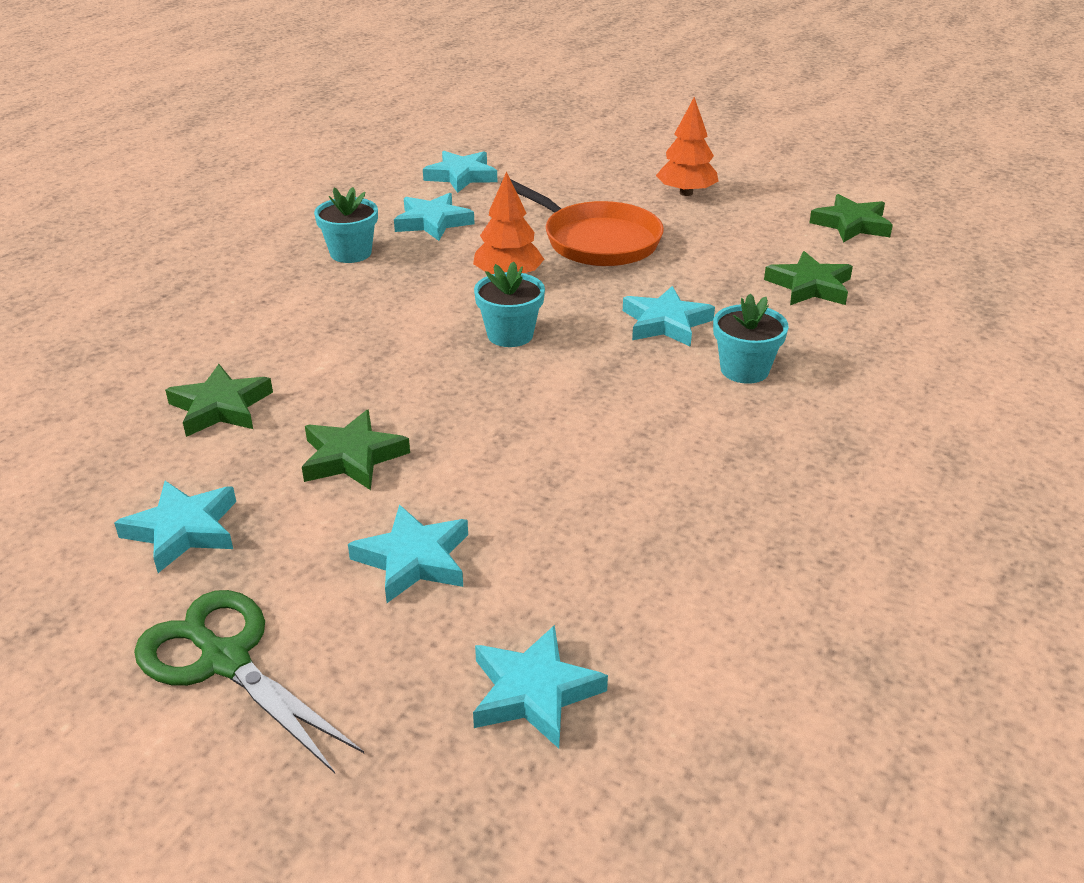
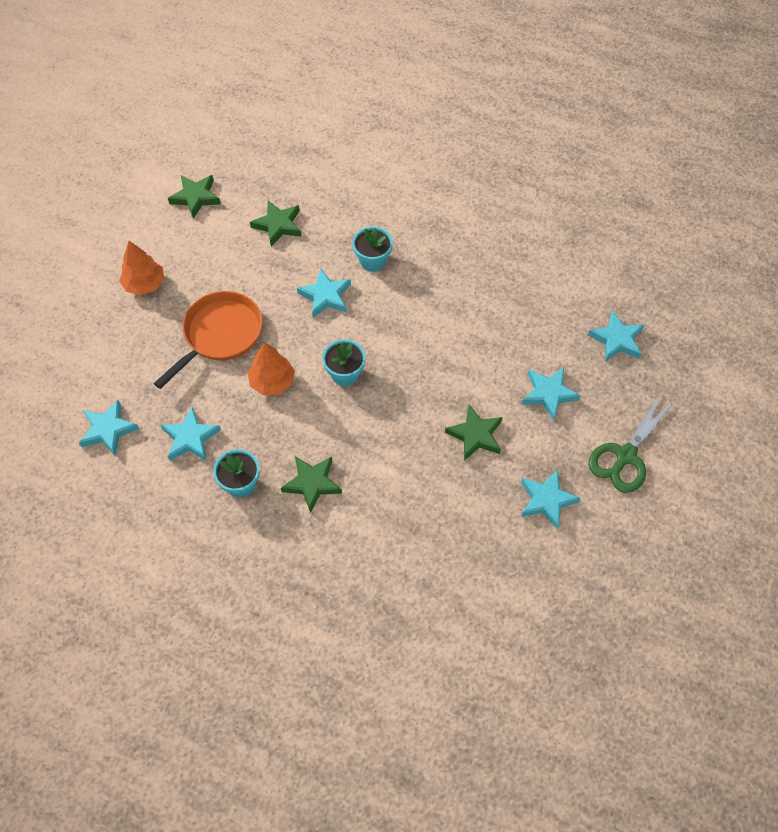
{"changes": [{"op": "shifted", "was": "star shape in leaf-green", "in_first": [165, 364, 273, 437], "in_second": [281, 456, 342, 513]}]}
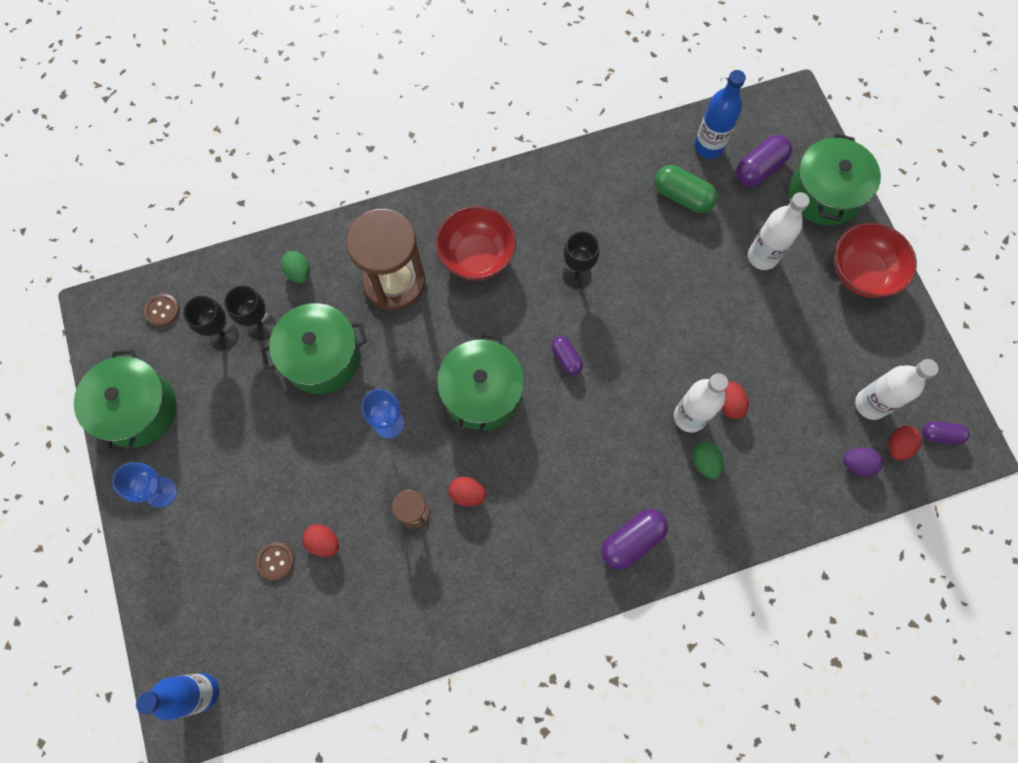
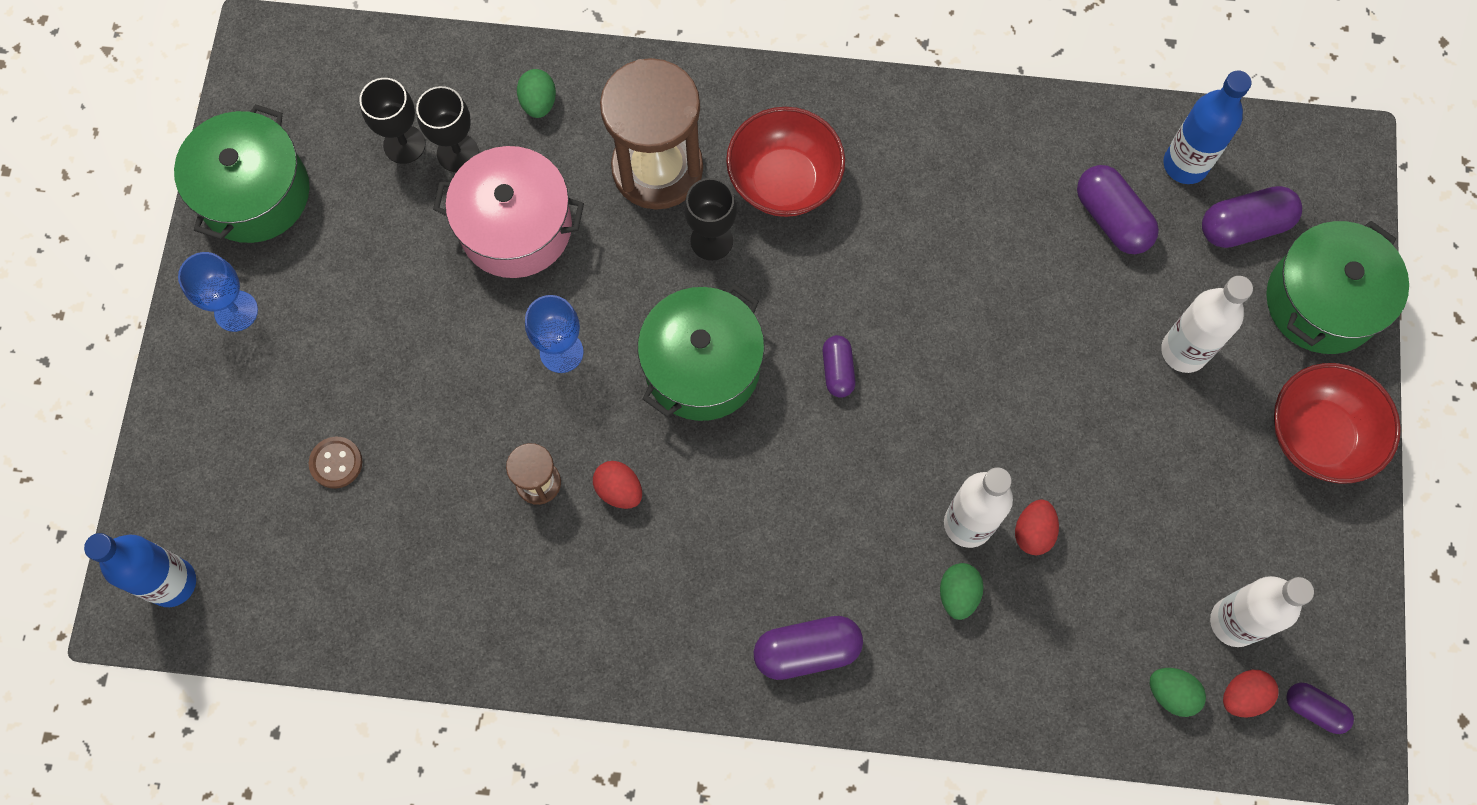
{"changes": [{"op": "gone", "was": "button in brown", "in_first": [144, 294, 180, 327]}, {"op": "gone", "was": "egg shape in scarlet", "in_first": [302, 524, 339, 557]}, {"op": "shifted", "was": "chalice in black", "in_first": [563, 231, 599, 288], "in_second": [684, 178, 737, 261]}, {"op": "repainted", "was": "cooking pot in leaf-green", "now": "cooking pot in pink", "in_first": [261, 303, 367, 394], "in_second": [433, 146, 584, 278]}, {"op": "repainted", "was": "pill in leaf-green", "now": "pill in royal purple", "in_first": [654, 165, 717, 213], "in_second": [1077, 165, 1159, 254]}, {"op": "repainted", "was": "egg shape in royal purple", "now": "egg shape in leaf-green", "in_first": [843, 447, 883, 476], "in_second": [1150, 668, 1206, 717]}]}
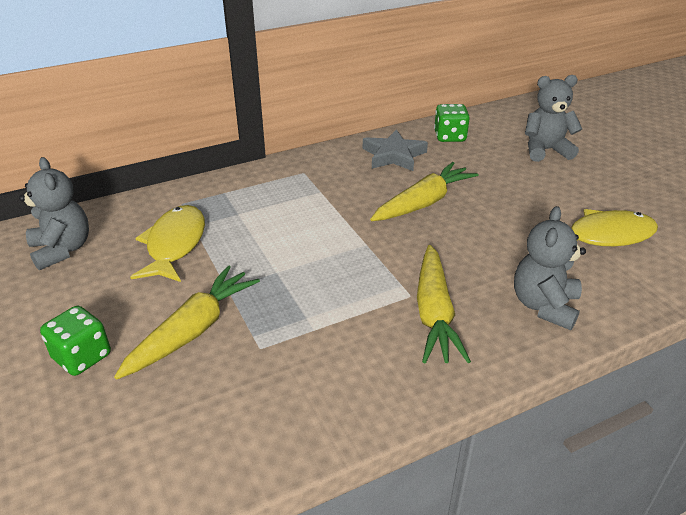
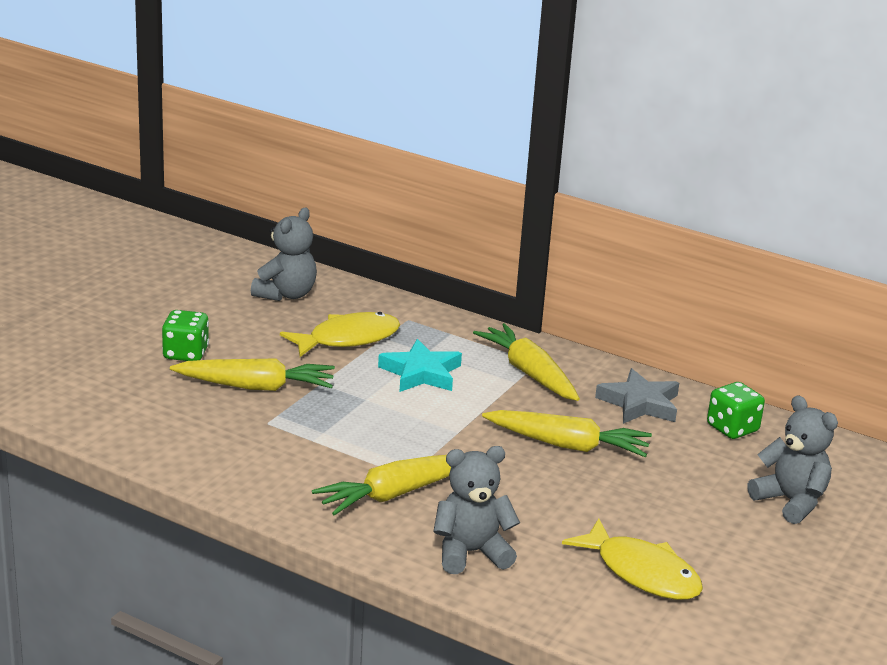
{"changes": [{"op": "new", "now": "star shape in teal", "in_second": [378, 339, 462, 392]}, {"op": "new", "now": "toy carrot in golden", "in_second": [473, 323, 580, 401]}]}
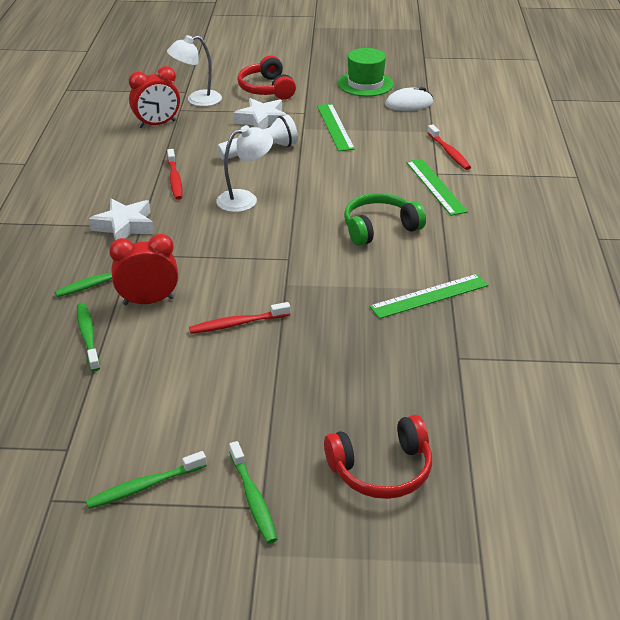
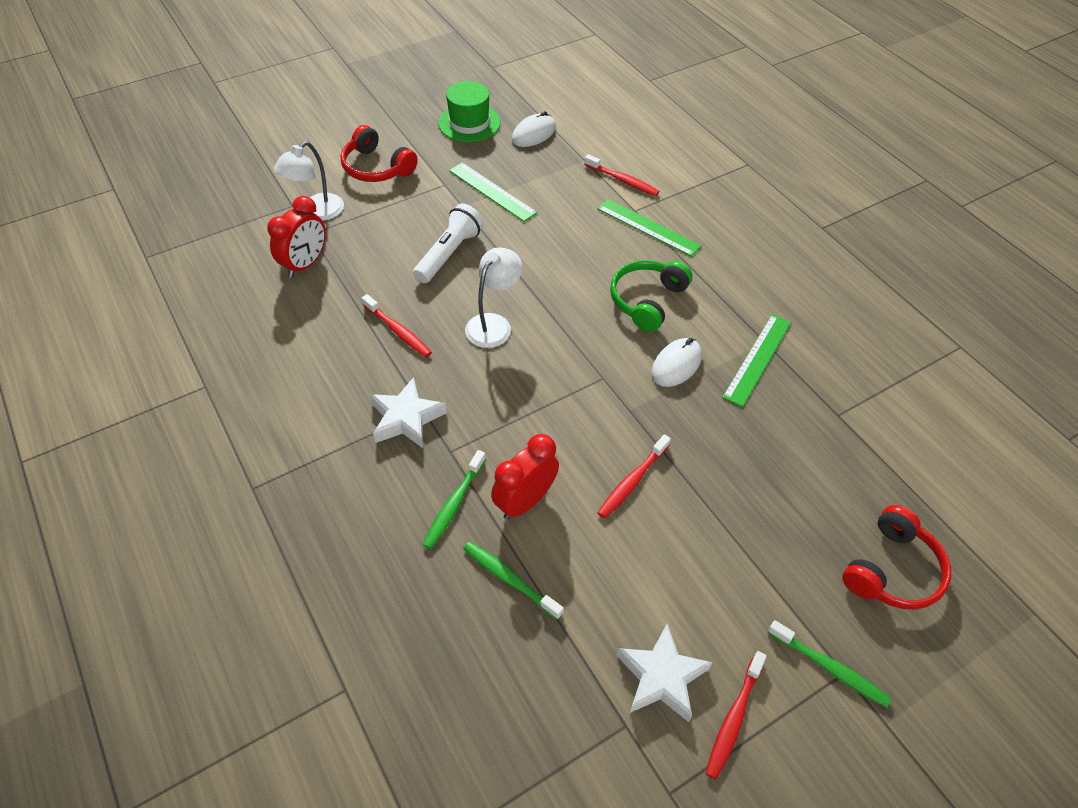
{"changes": [{"op": "new", "now": "PC mouse in snow-white", "in_second": [652, 338, 702, 387]}, {"op": "shifted", "was": "star shape in snow-white", "in_first": [233, 98, 287, 130], "in_second": [616, 624, 713, 722]}, {"op": "repainted", "was": "dental brush in leaf-green", "now": "dental brush in scarlet", "in_first": [86, 451, 207, 509], "in_second": [706, 651, 767, 780]}]}
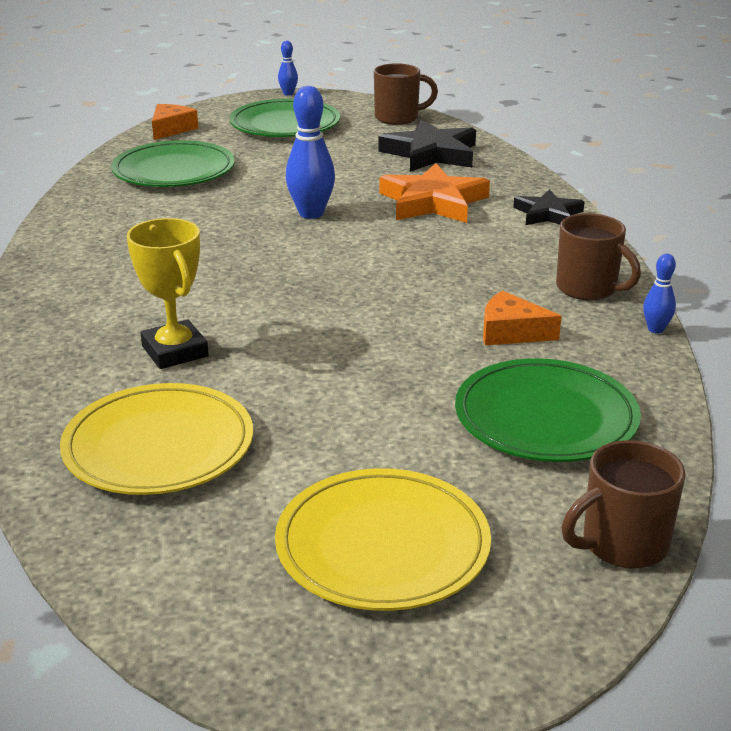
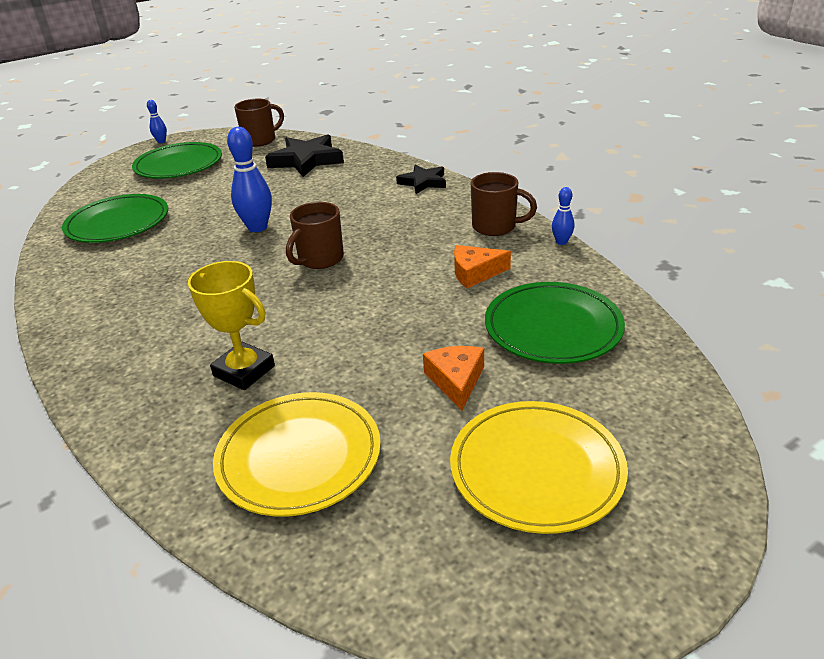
{"changes": [{"op": "gone", "was": "star shape in bright orange", "in_first": [379, 163, 490, 223]}, {"op": "shifted", "was": "piece of cheese in bright orange", "in_first": [152, 104, 198, 140], "in_second": [423, 346, 484, 410]}, {"op": "shifted", "was": "mug in brown", "in_first": [562, 440, 686, 569], "in_second": [286, 202, 344, 269]}]}
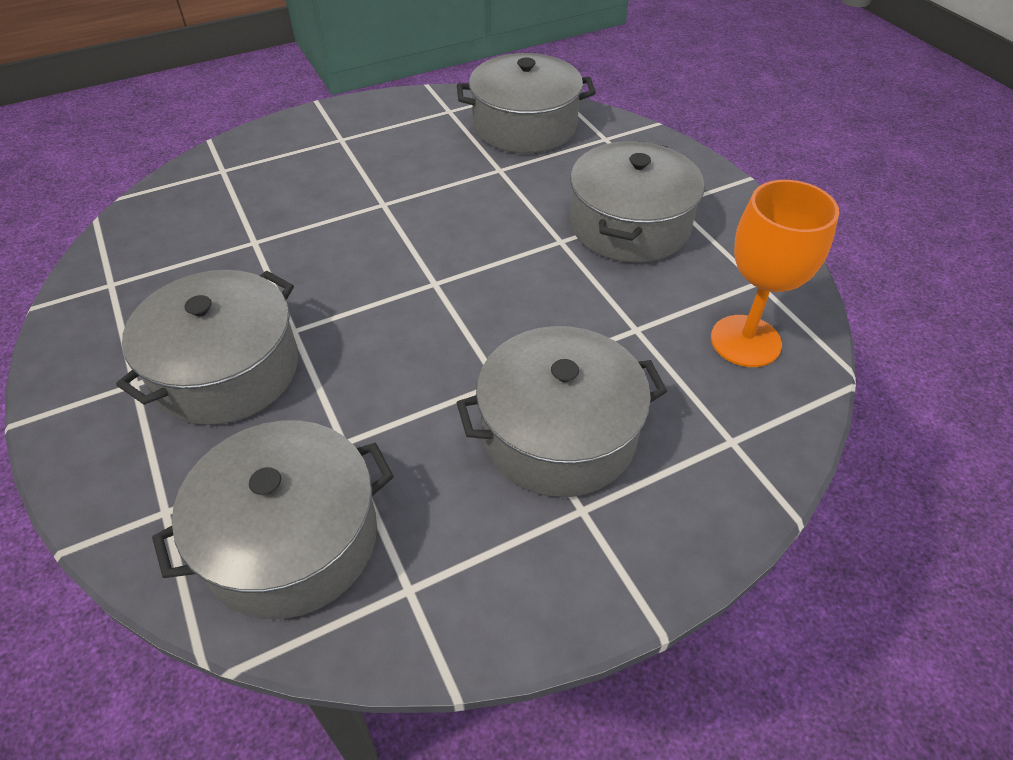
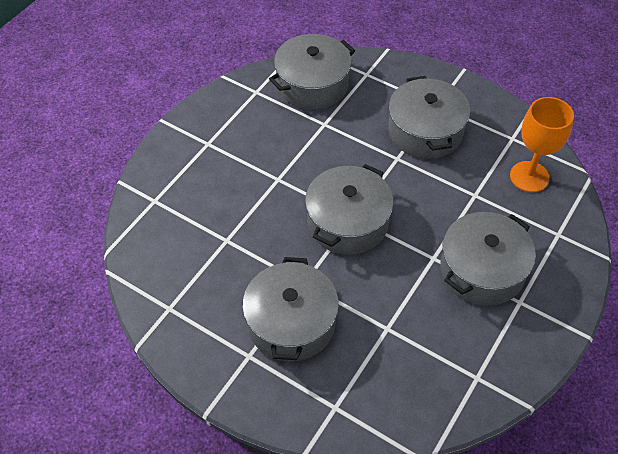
{"changes": [{"op": "shifted", "was": "cooking pot in grey", "in_first": [152, 420, 394, 619], "in_second": [305, 164, 393, 255]}]}
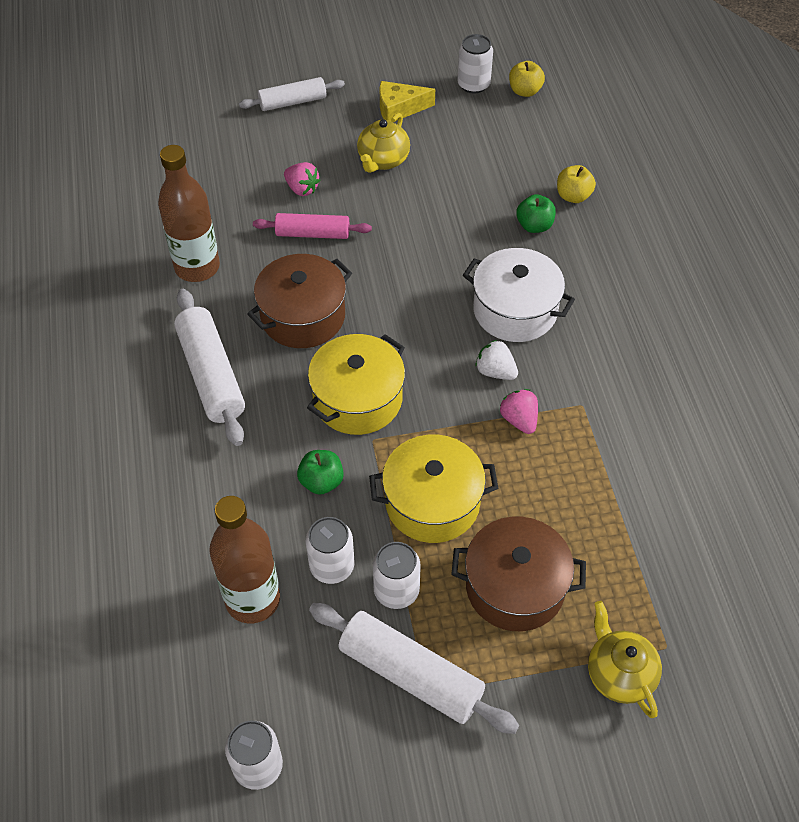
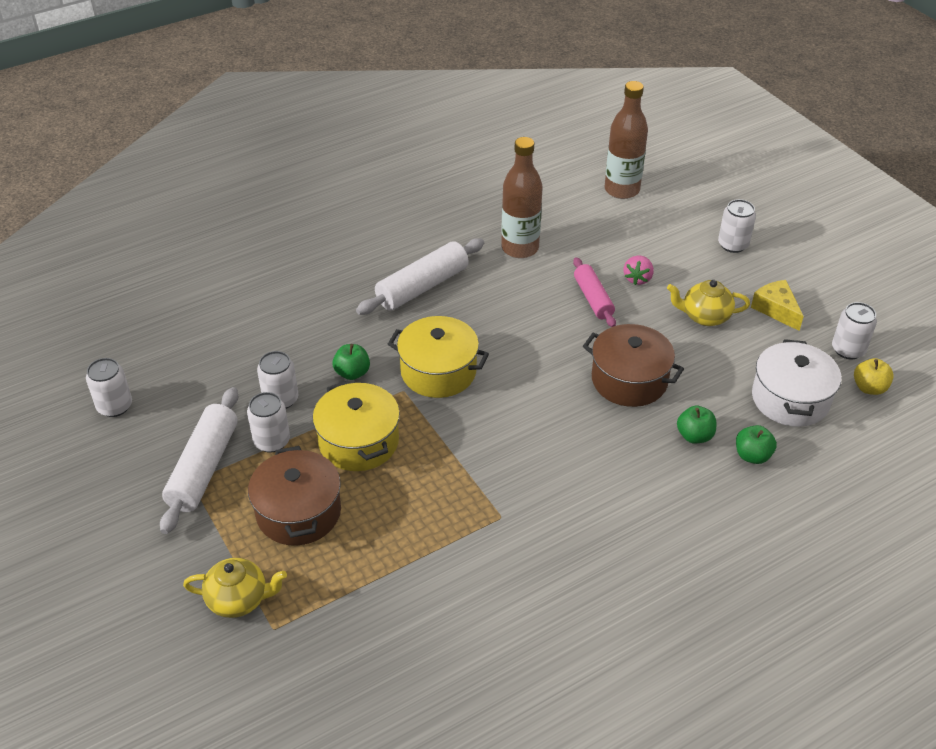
{"changes": [{"op": "gone", "was": "strawberry in snow-white", "in_first": [475, 340, 518, 380]}, {"op": "gone", "was": "strawberry in pink", "in_first": [500, 389, 538, 434]}, {"op": "shifted", "was": "bottle in brown", "in_first": [209, 496, 280, 623], "in_second": [605, 81, 648, 199]}, {"op": "shifted", "was": "cooking pot in brown", "in_first": [247, 254, 352, 348], "in_second": [583, 324, 684, 407]}, {"op": "shifted", "was": "cooking pot in snow-white", "in_first": [463, 248, 575, 342], "in_second": [752, 339, 841, 427]}, {"op": "swapped", "was": "rolling pin in snow-white", "now": "tin in snow-white", "in_first": [239, 77, 345, 111], "in_second": [718, 199, 756, 253]}, {"op": "repainted", "was": "toy apple in golden", "now": "toy apple in leaf-green", "in_first": [557, 165, 596, 203], "in_second": [736, 425, 777, 464]}, {"op": "rotated", "was": "teapot in golden", "in_first": [588, 601, 662, 718], "in_second": [183, 558, 287, 618], "clockwise": 45}]}
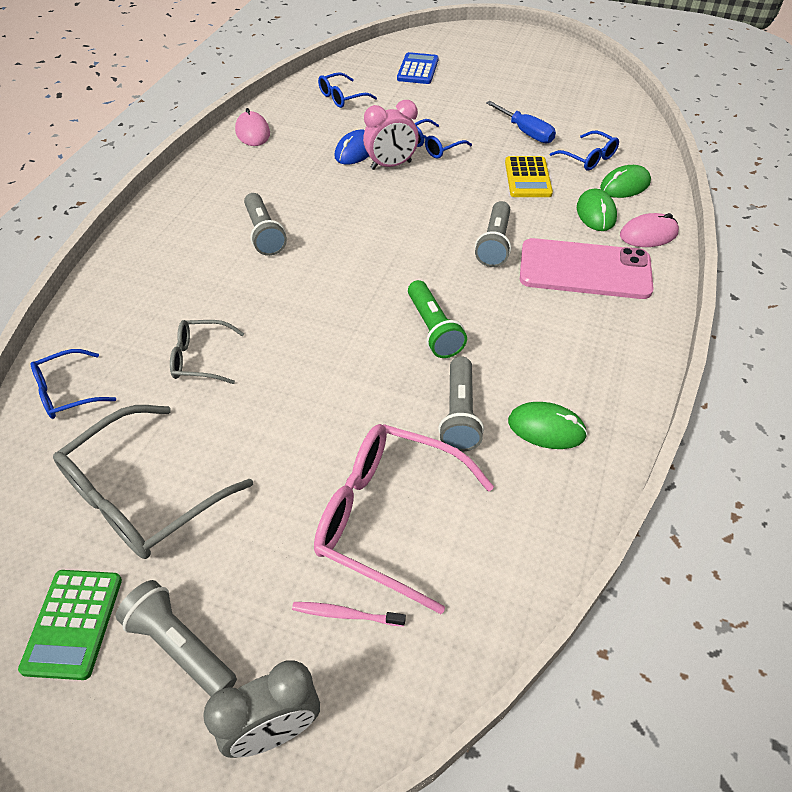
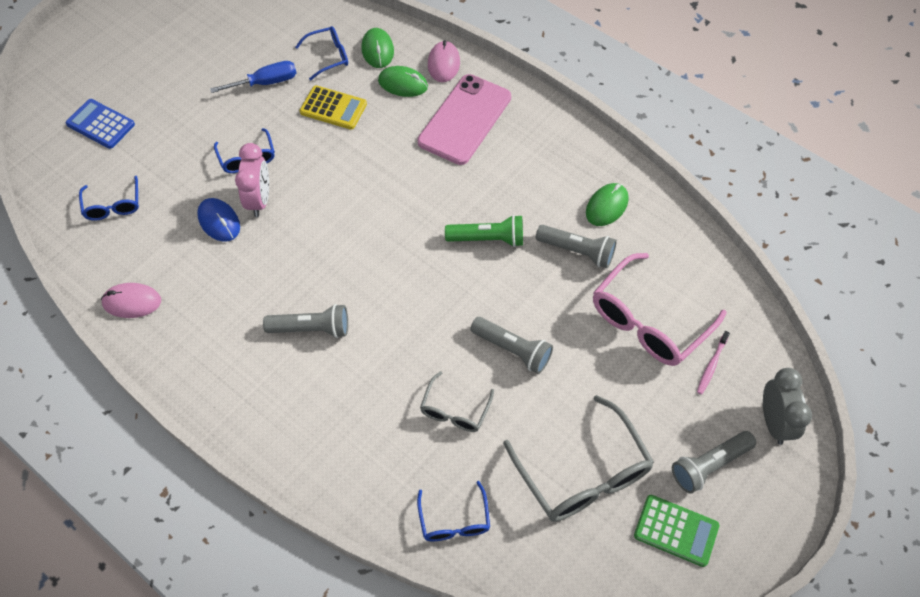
{"changes": [{"op": "shifted", "was": "torch in grey", "in_first": [475, 201, 511, 267], "in_second": [470, 317, 553, 374]}]}
